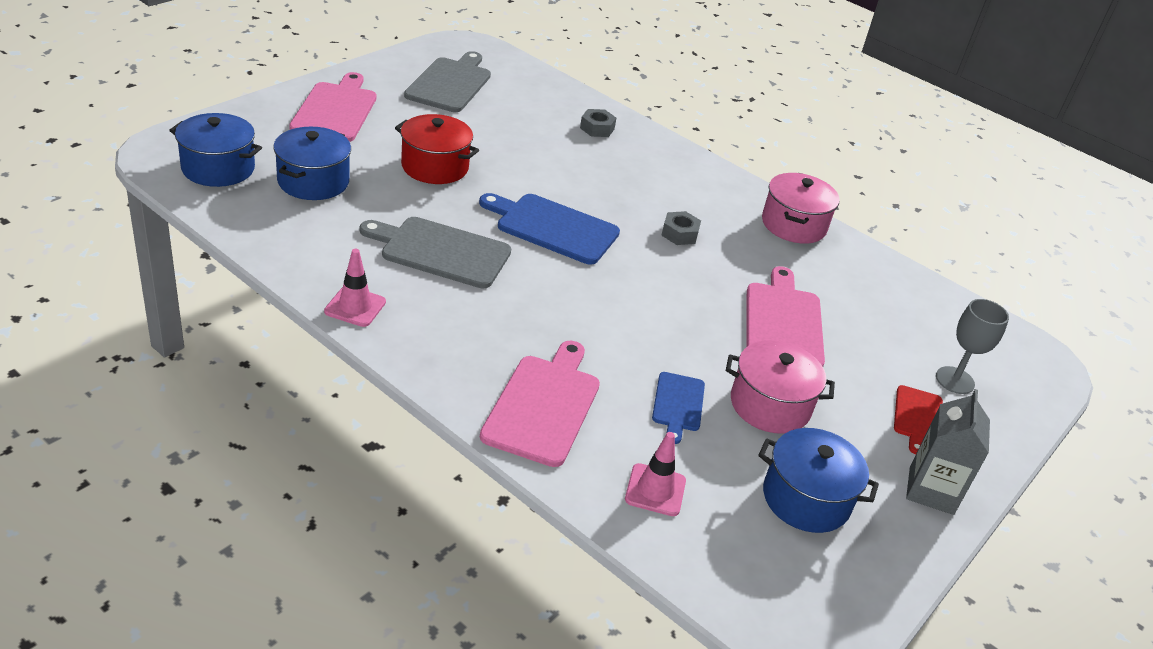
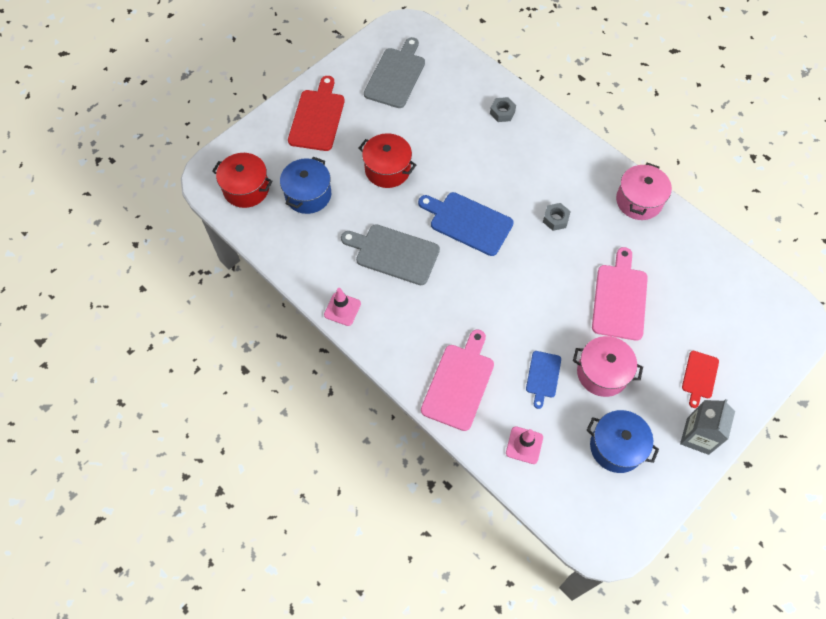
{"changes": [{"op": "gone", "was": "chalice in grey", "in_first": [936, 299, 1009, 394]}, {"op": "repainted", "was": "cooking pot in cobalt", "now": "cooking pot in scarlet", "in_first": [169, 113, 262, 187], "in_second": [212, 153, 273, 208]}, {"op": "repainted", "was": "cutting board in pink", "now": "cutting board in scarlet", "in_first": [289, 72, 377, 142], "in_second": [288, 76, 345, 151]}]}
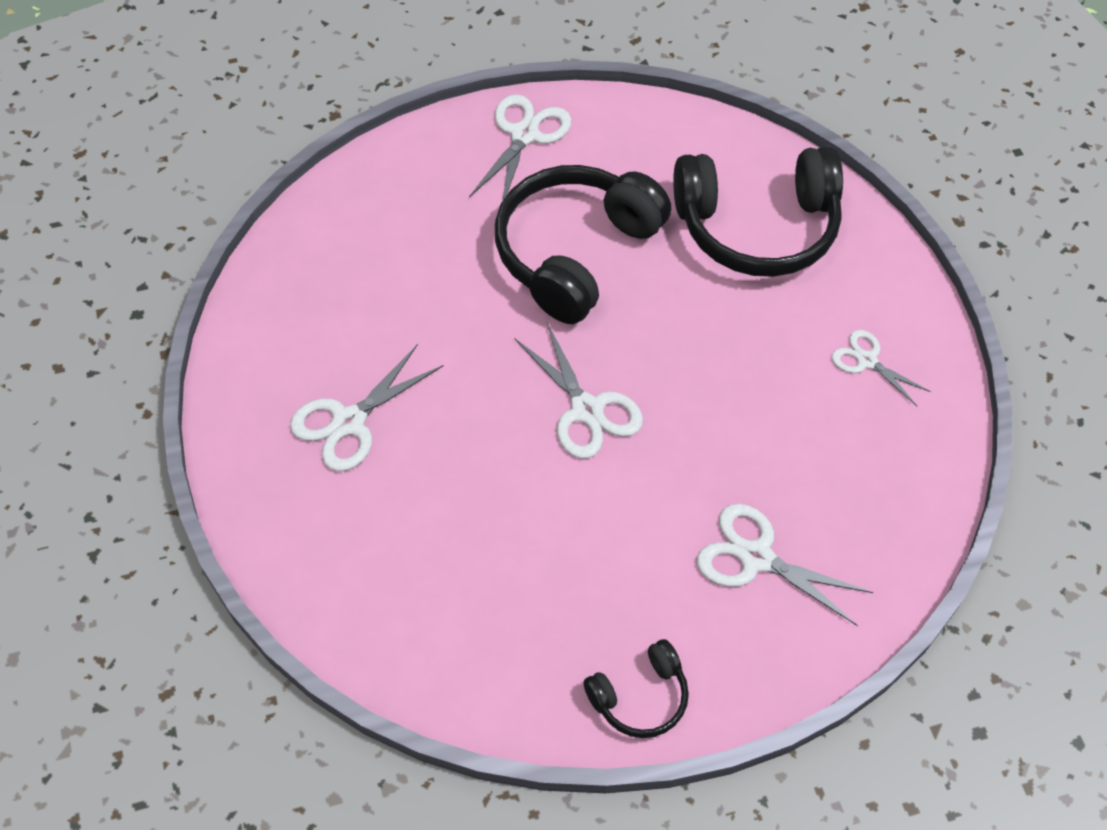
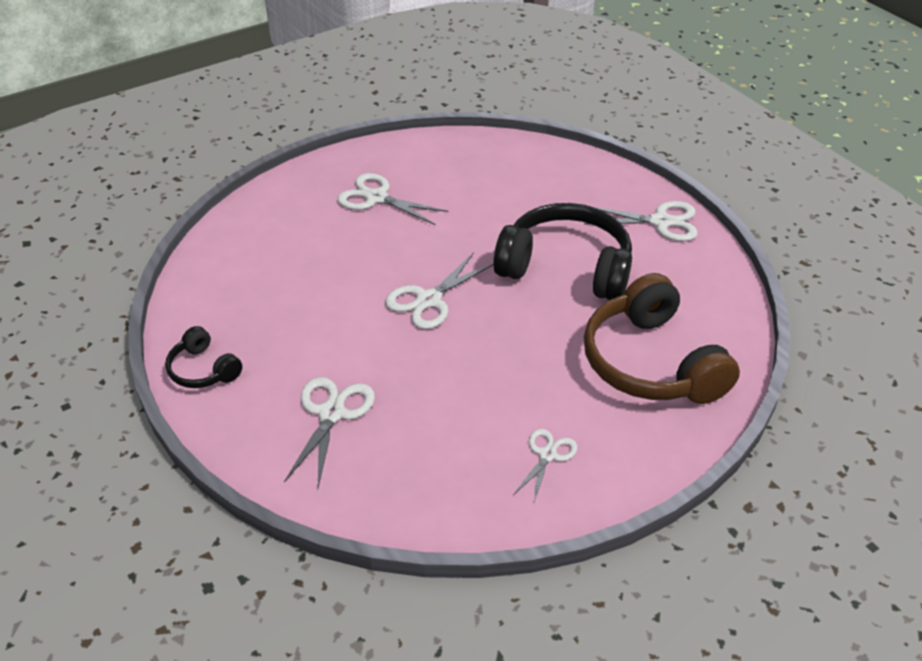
{"changes": [{"op": "repainted", "was": "headphones in black", "now": "headphones in brown", "in_first": [673, 146, 843, 277], "in_second": [584, 273, 740, 404]}]}
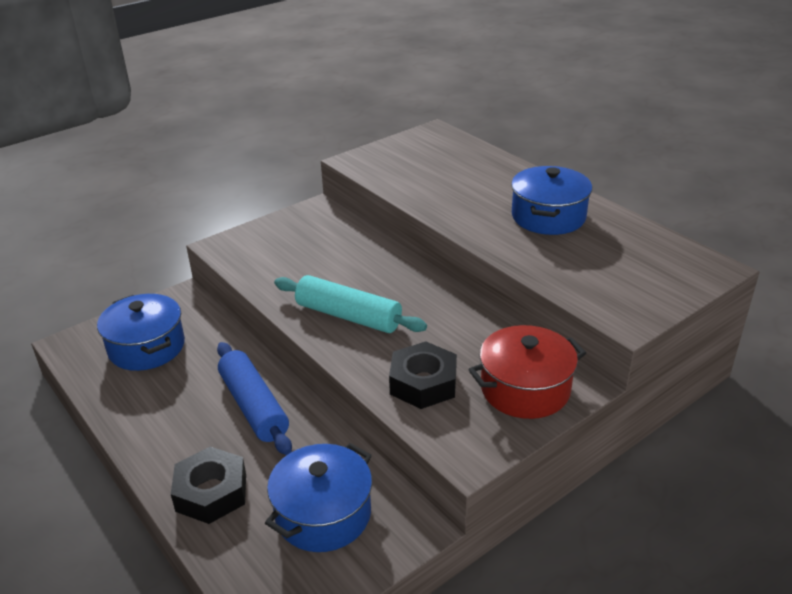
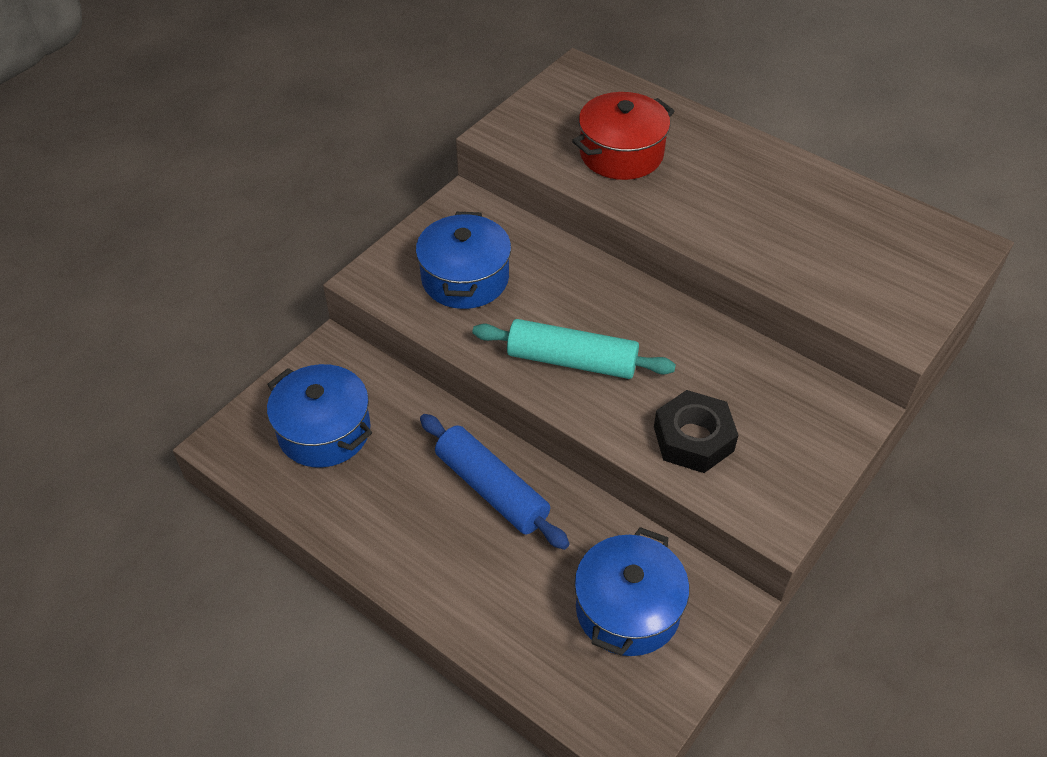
{"changes": [{"op": "gone", "was": "hex nut in black", "in_first": [171, 447, 246, 524]}, {"op": "shifted", "was": "cooking pot in scarlet", "in_first": [468, 325, 586, 419], "in_second": [572, 92, 674, 180]}, {"op": "shifted", "was": "cooking pot in cobalt", "in_first": [511, 166, 592, 235], "in_second": [416, 212, 511, 309]}]}
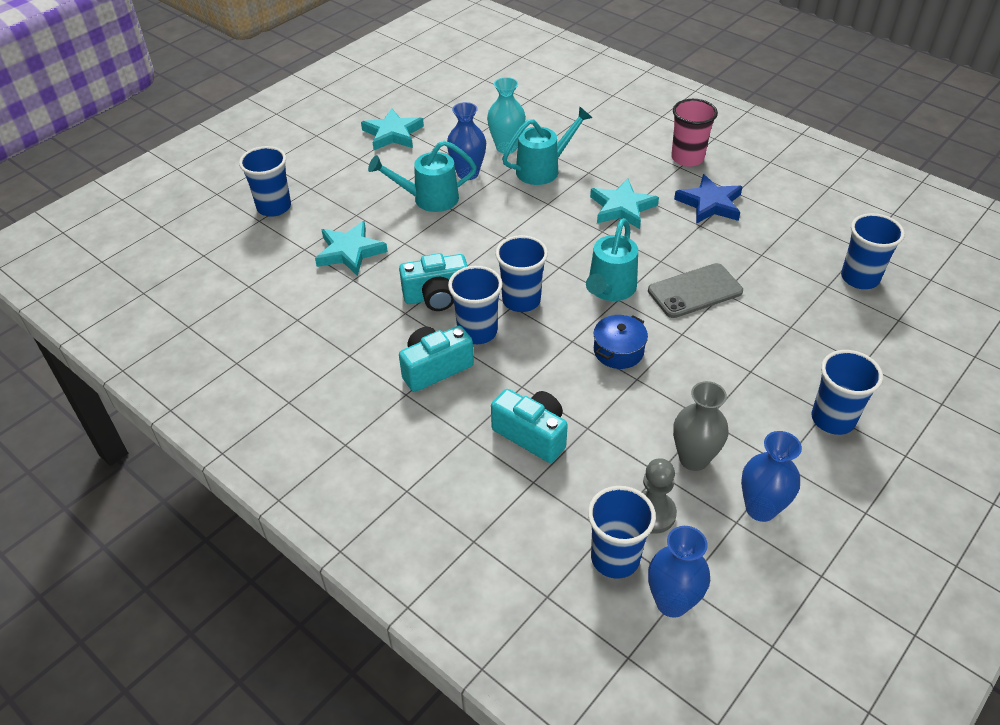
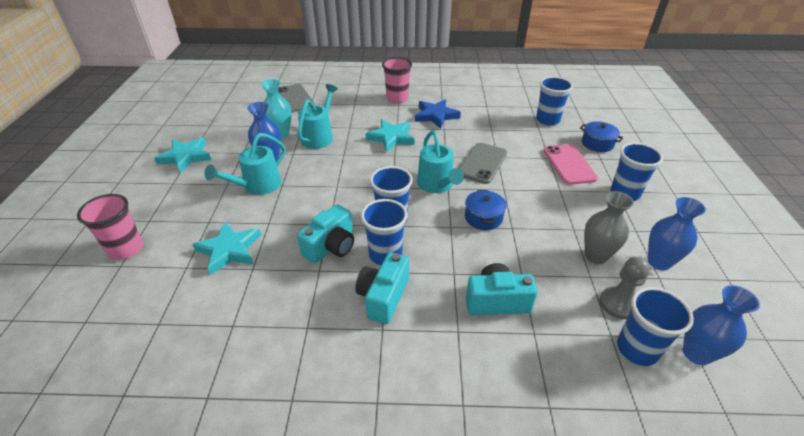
{"changes": [{"op": "new", "now": "mobile phone in grey", "in_second": [278, 84, 315, 113]}, {"op": "new", "now": "mobile phone in pink", "in_second": [543, 144, 598, 185]}, {"op": "new", "now": "cooking pot in cobalt", "in_second": [580, 121, 623, 152]}, {"op": "repainted", "was": "tumbler in cobalt", "now": "tumbler in pink", "in_first": [239, 146, 291, 217], "in_second": [77, 194, 143, 260]}]}
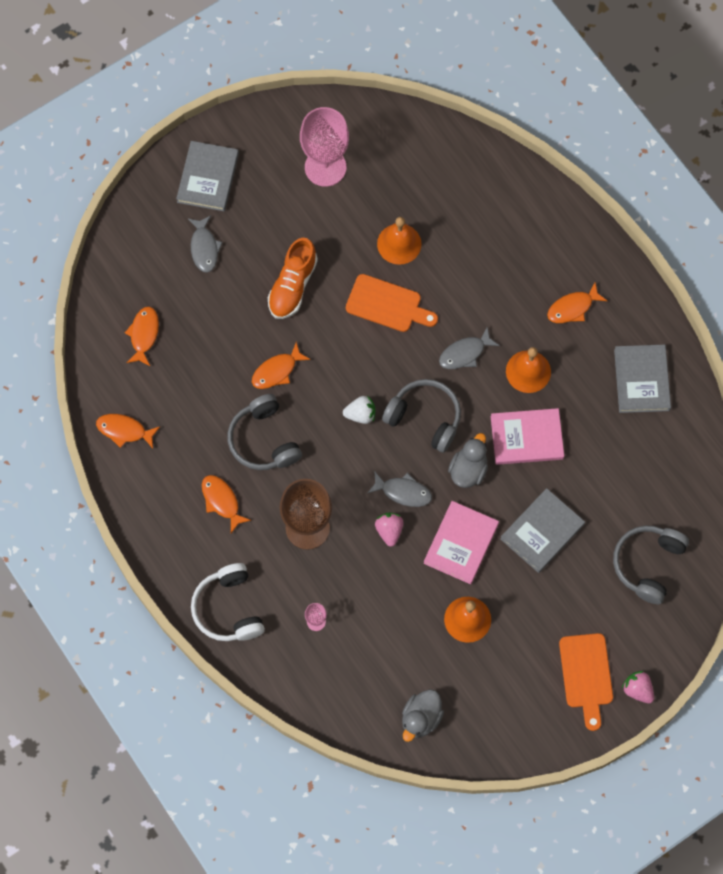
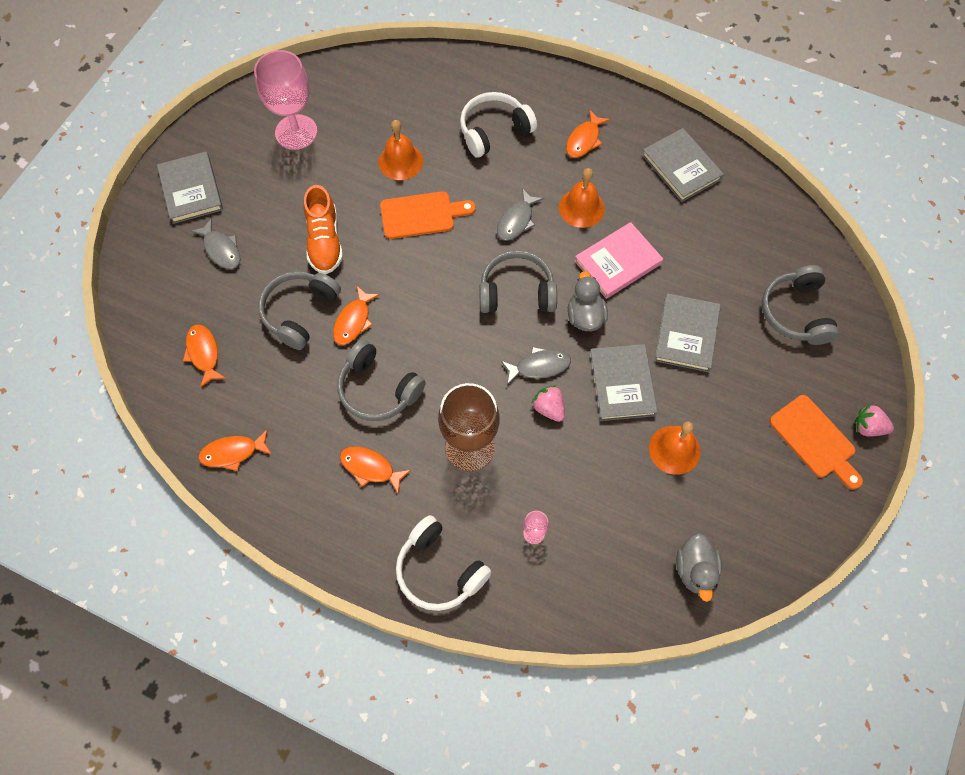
{"changes": [{"op": "gone", "was": "strawberry in snow-white", "in_first": [343, 395, 375, 424]}, {"op": "new", "now": "headphones in grey", "in_second": [258, 271, 341, 350]}, {"op": "new", "now": "headphones in snow-white", "in_second": [460, 92, 537, 158]}, {"op": "repainted", "was": "book in pink", "now": "book in grey", "in_first": [424, 501, 499, 584], "in_second": [589, 344, 658, 421]}]}
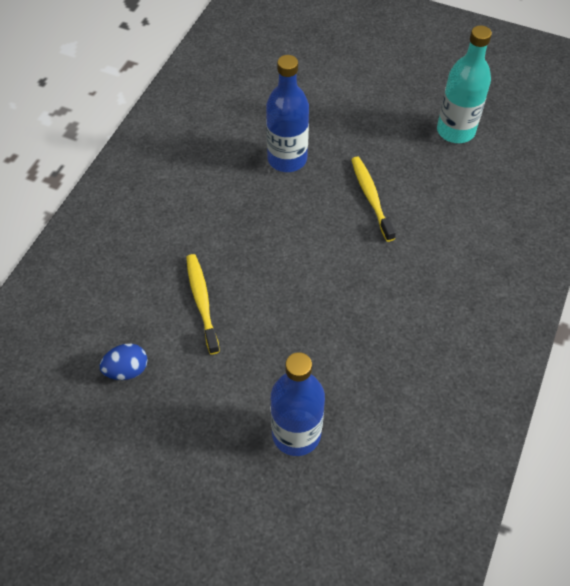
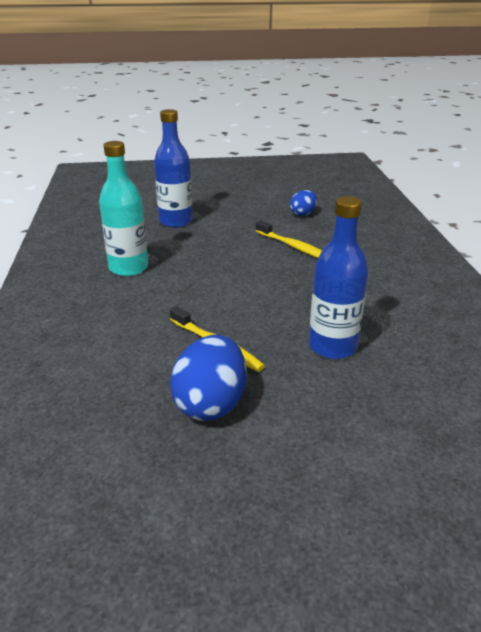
{"changes": [{"op": "new", "now": "egg shape in cobalt", "in_second": [170, 335, 246, 421]}, {"op": "shifted", "was": "bottle in teal", "in_first": [437, 25, 492, 143], "in_second": [99, 141, 148, 276]}]}
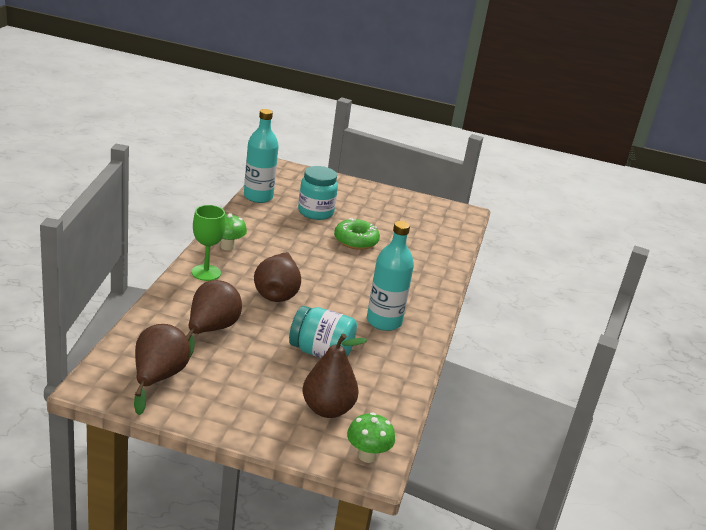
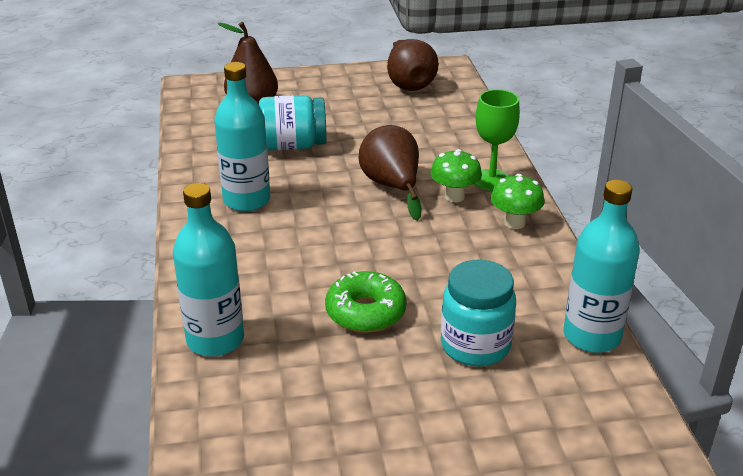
{"changes": [{"op": "gone", "was": "pear fruit in brown", "in_first": [186, 280, 242, 357]}, {"op": "new", "now": "bottle in teal", "in_second": [173, 183, 244, 357]}, {"op": "shifted", "was": "fungus in leaf-green", "in_first": [347, 412, 395, 463], "in_second": [430, 149, 482, 202]}]}
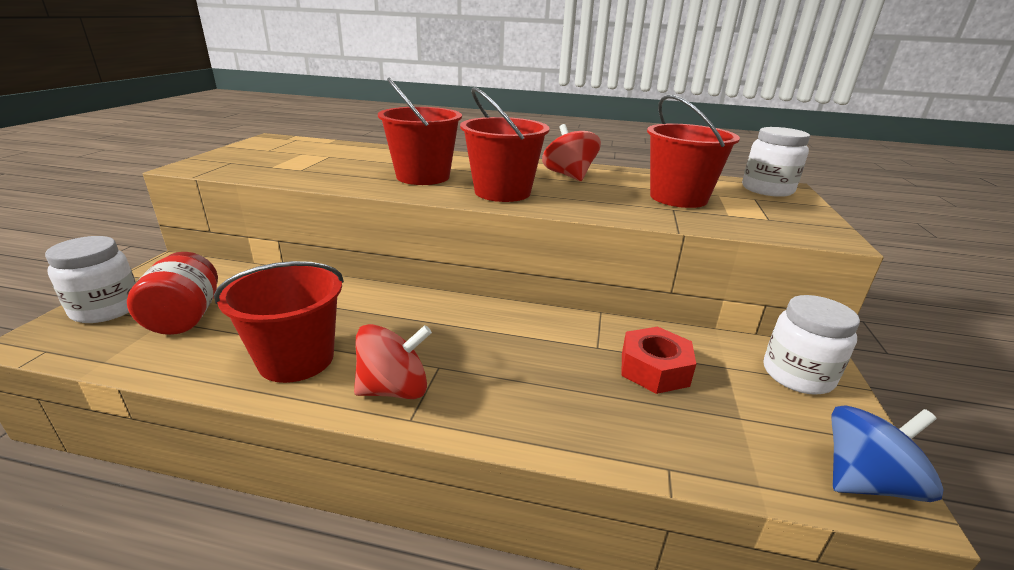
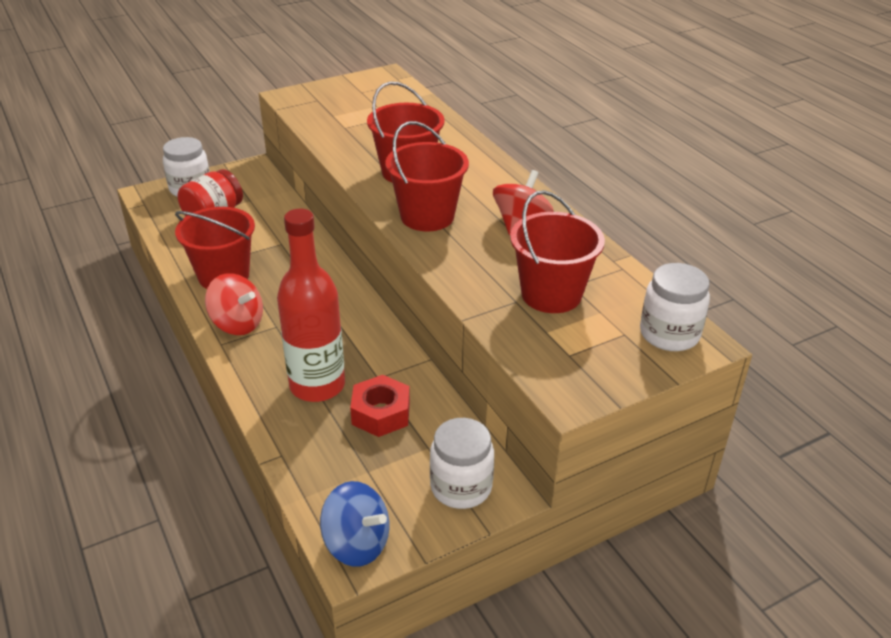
{"changes": [{"op": "new", "now": "bottle in scarlet", "in_second": [277, 208, 345, 402]}]}
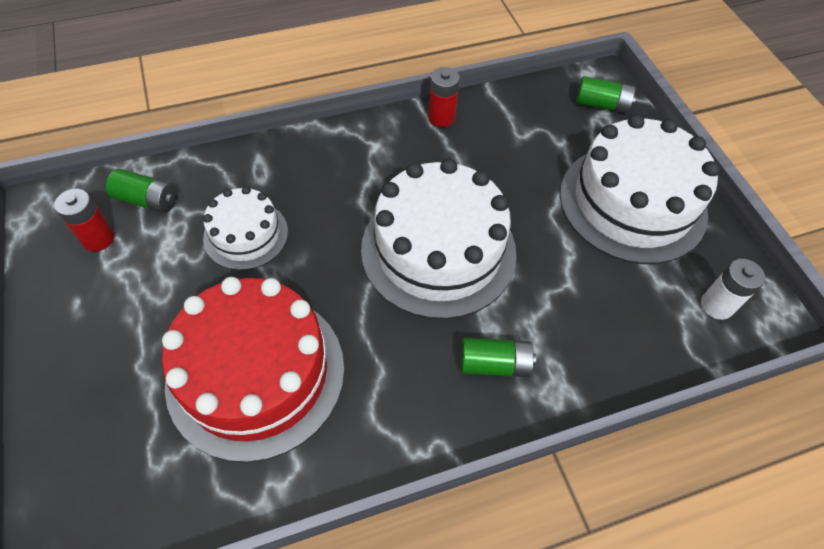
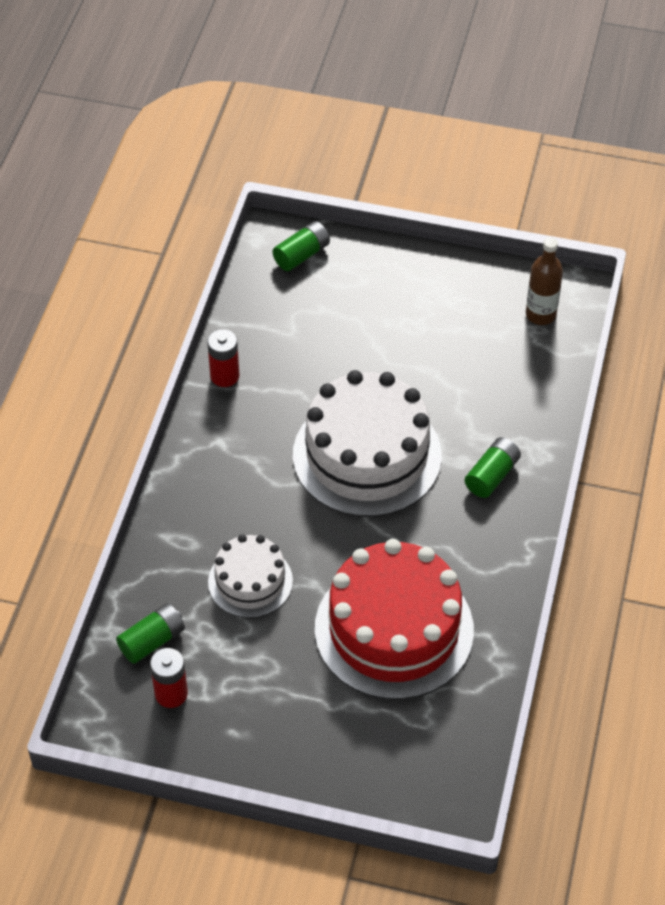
{"changes": [{"op": "gone", "was": "gateau in snow-white", "in_first": [560, 114, 720, 264]}, {"op": "swapped", "was": "battery in snow-white", "now": "bottle in brown", "in_first": [701, 259, 765, 320], "in_second": [526, 237, 563, 325]}]}
